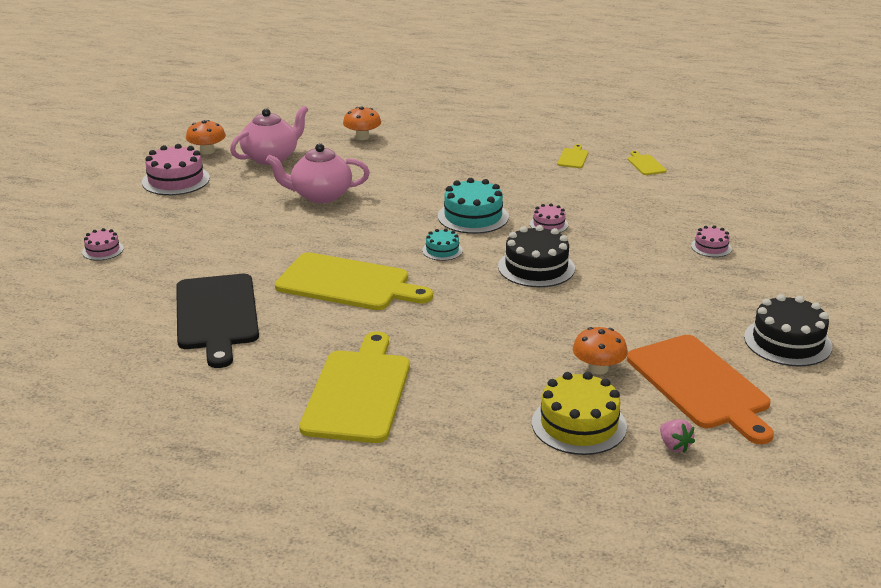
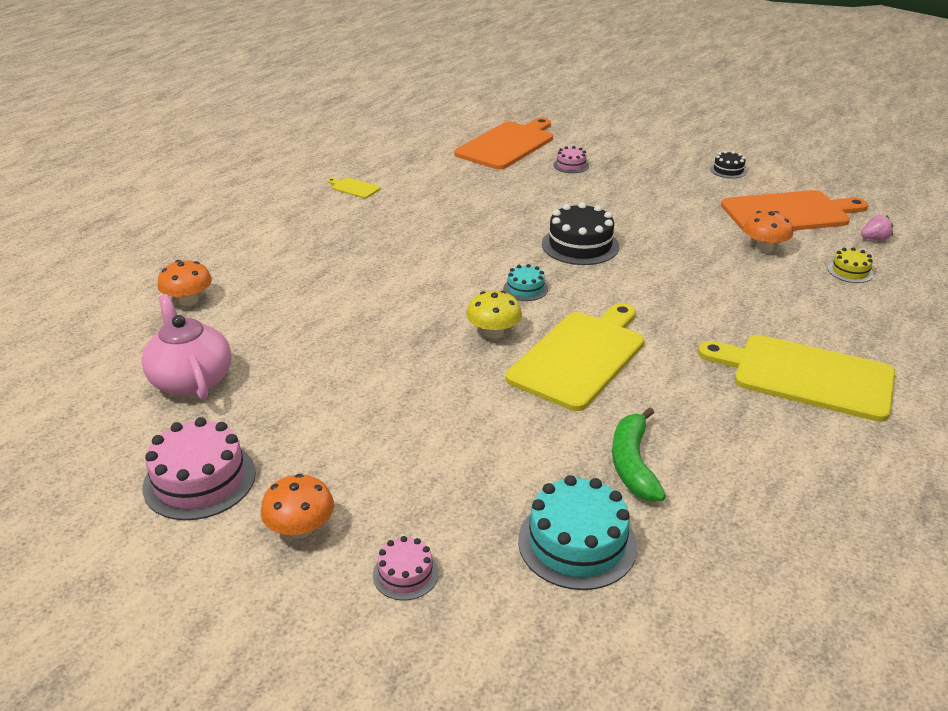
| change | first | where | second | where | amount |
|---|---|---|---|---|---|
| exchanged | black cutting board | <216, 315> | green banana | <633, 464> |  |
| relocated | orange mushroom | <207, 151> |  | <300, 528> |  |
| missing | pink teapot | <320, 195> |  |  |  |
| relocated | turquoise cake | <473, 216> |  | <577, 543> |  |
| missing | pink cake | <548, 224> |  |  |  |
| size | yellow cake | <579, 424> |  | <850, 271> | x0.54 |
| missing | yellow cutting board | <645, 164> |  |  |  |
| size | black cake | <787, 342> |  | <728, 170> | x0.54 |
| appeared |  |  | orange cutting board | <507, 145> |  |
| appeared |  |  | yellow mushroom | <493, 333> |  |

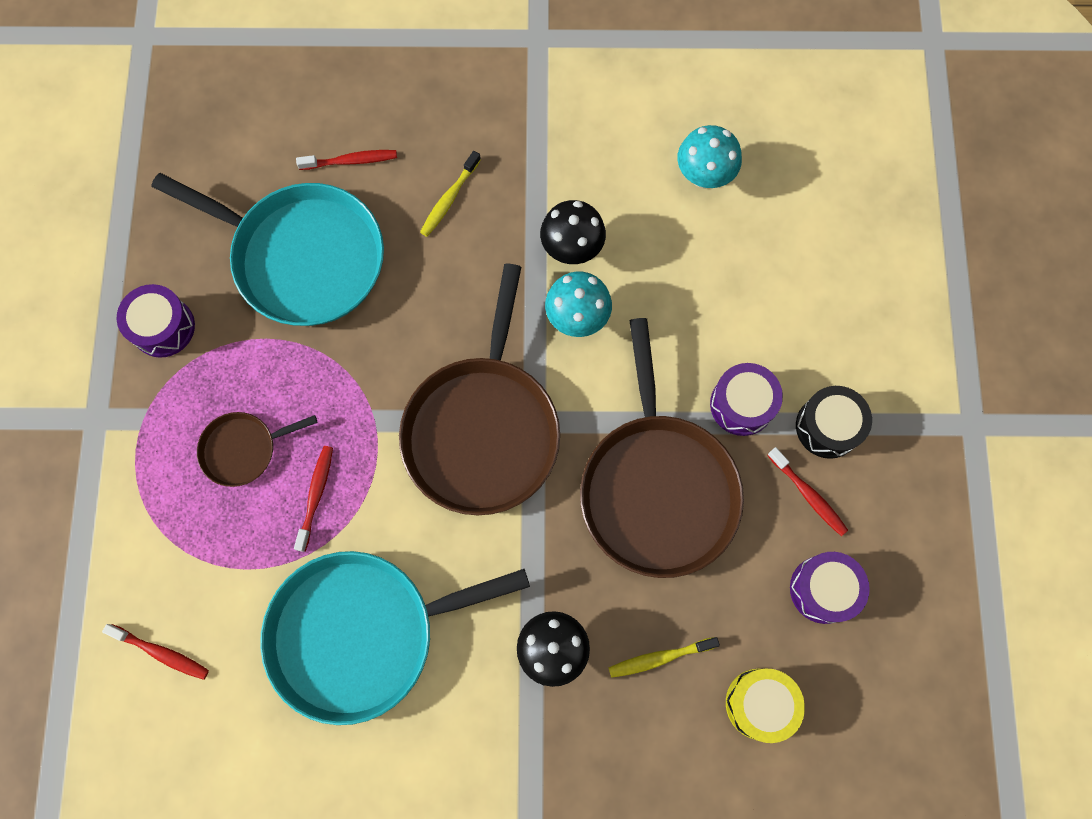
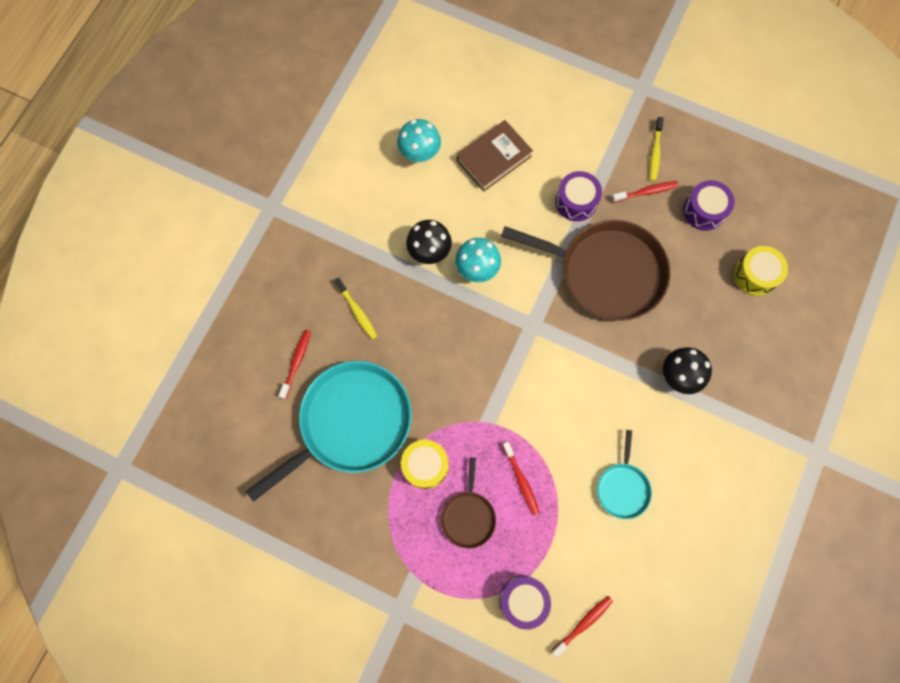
| change | first | where | second | where | amount |
|---|---|---|---|---|---|
| relocated | purple drum | <163, 327> |  | <523, 600> |  |
| size | turquoise pan | <361, 633> |  | <622, 487> | x0.48 |
| spun | red toothbrush | <316, 495> |  | <521, 480> | 150 degrees counterclockwise |
| missing | brown pan | <483, 429> |  |  |  |
| relocated | yellow toothbrush | <659, 658> |  | <655, 153> |  |
| missing | black drum | <827, 427> |  |  |  |
| appeared |  |  | yellow drum | <425, 465> |  |
| appeared |  |  | brown book | <494, 158> |  |

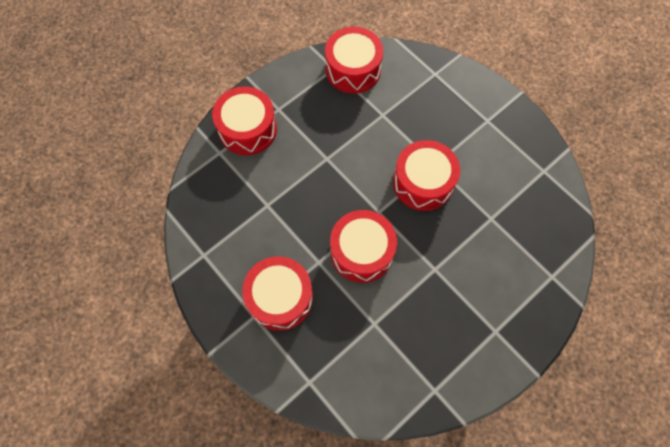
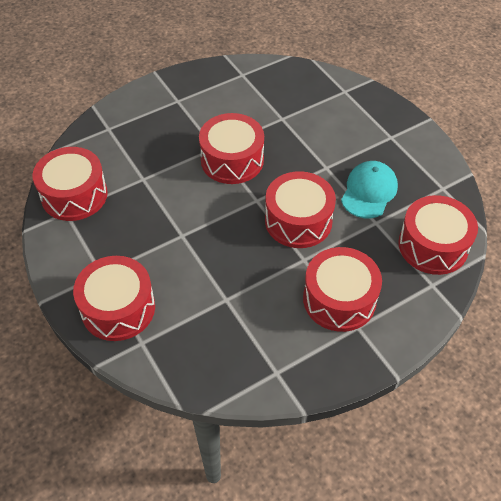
| change | first | where | second | where | amount |
|---|---|---|---|---|---|
| appeared |  |  | turquoise cap | <369, 191> |  |
| appeared |  |  | red drum | <433, 246> |  |

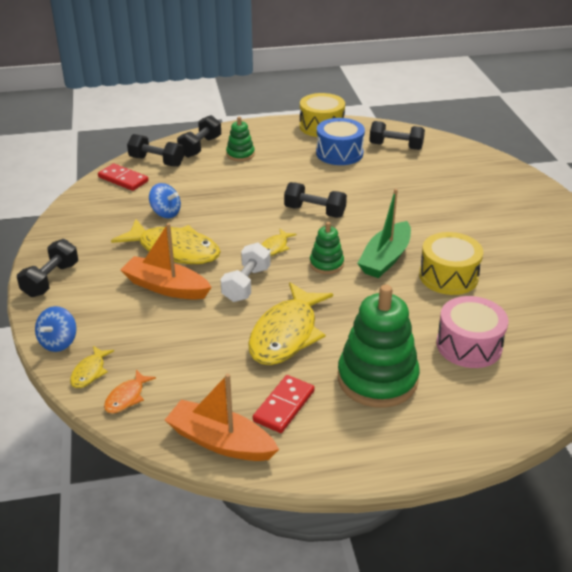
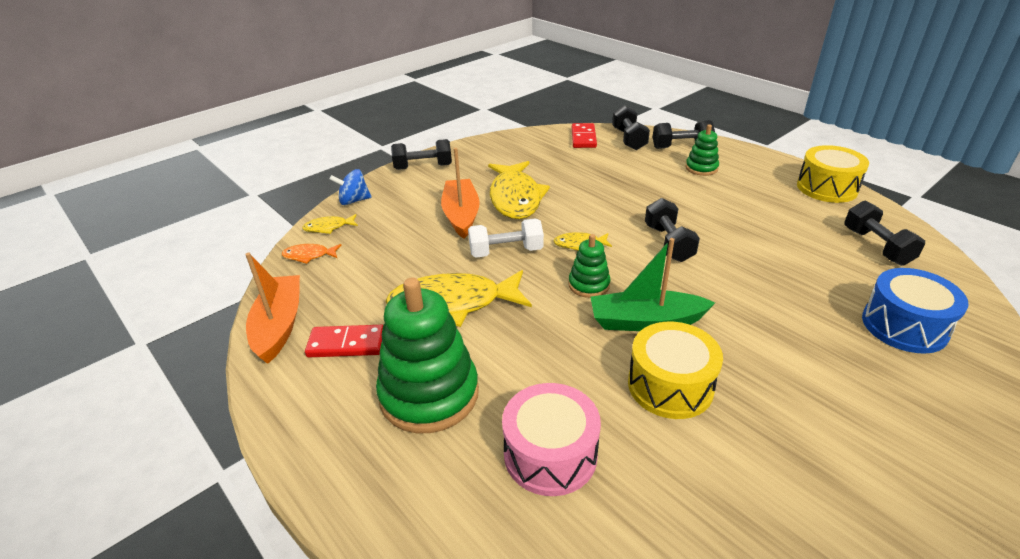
| change | first | where | second | where | amount |
|---|---|---|---|---|---|
| missing | blue spinning top | <166, 213> |  |  |  |
| relocated | blue drum | <339, 153> |  | <904, 326> |  |

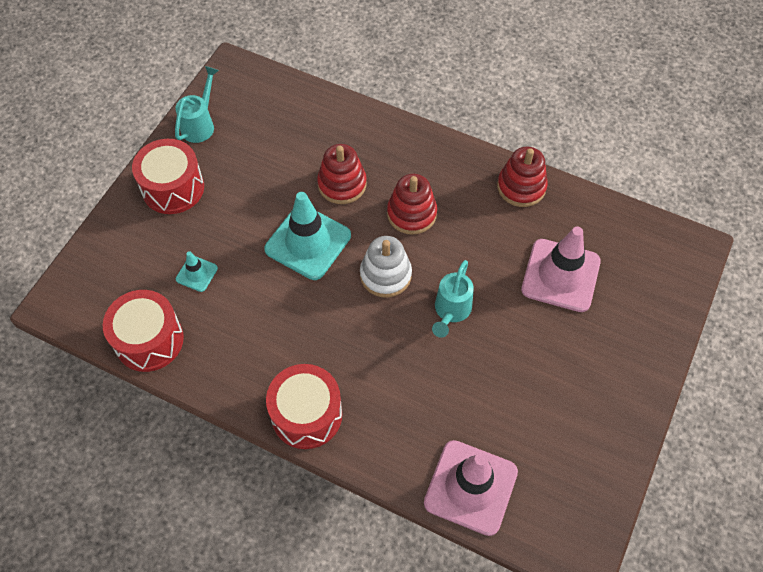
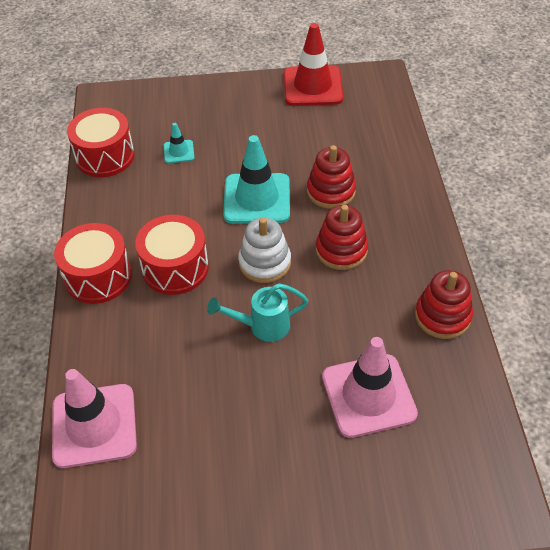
| change | first | where | second | where | amount |
|---|---|---|---|---|---|
| relocated | red drum | <173, 188> |  | <175, 268> |  |
| exchanged | turquoise watering can | <200, 124> | red traffic cone | <312, 86> |  |

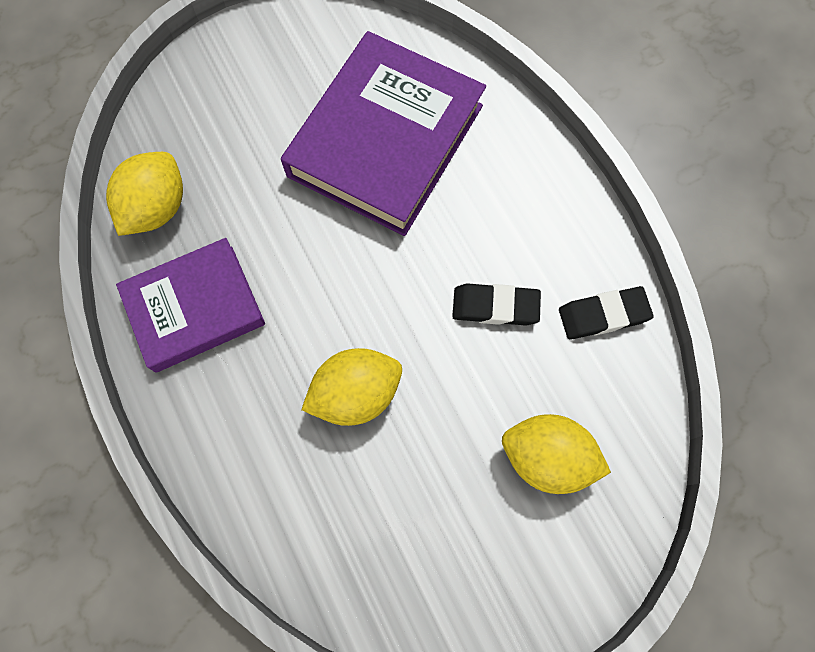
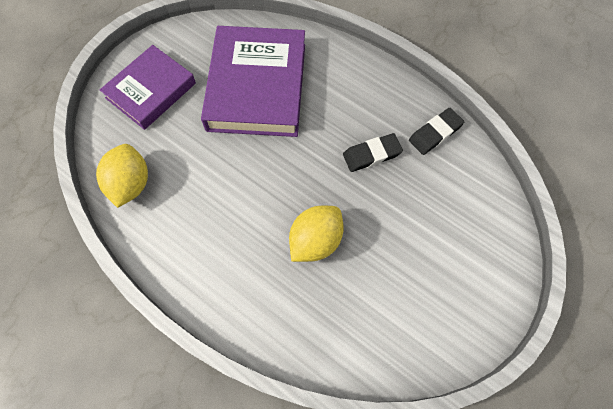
| change | first | where | second | where | amount |
|---|---|---|---|---|---|
| relocated | purple book | <195, 308> |  | <151, 90> |  |
| missing | yellow lemon | <546, 457> |  |  |  |

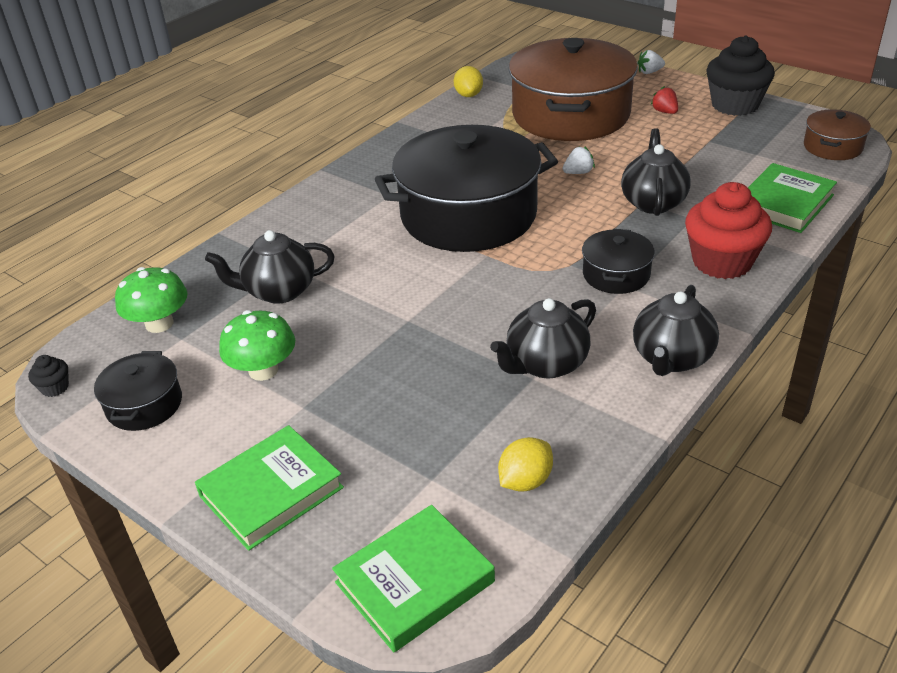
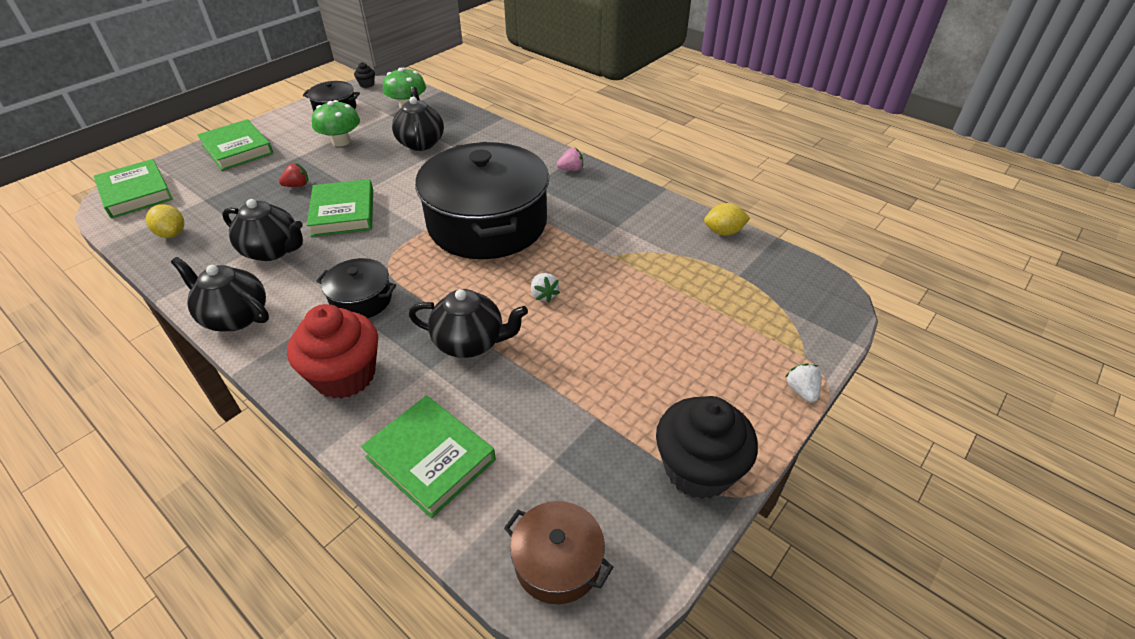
| change | first | where | second | where | amount |
|---|---|---|---|---|---|
| spun | black teapot | <545, 364> |  | <273, 250> | 150 degrees clockwise |
| missing | brown pot | <571, 115> |  |  |  |
| relocated | red strawberry | <665, 112> |  | <297, 185> |  |
| appeared |  |  | green book | <343, 212> |  |
| appeared |  |  | pink strawberry | <571, 169> |  |

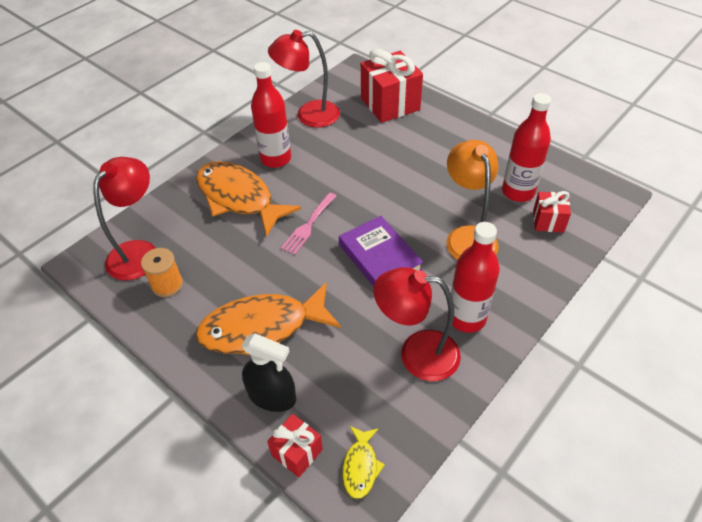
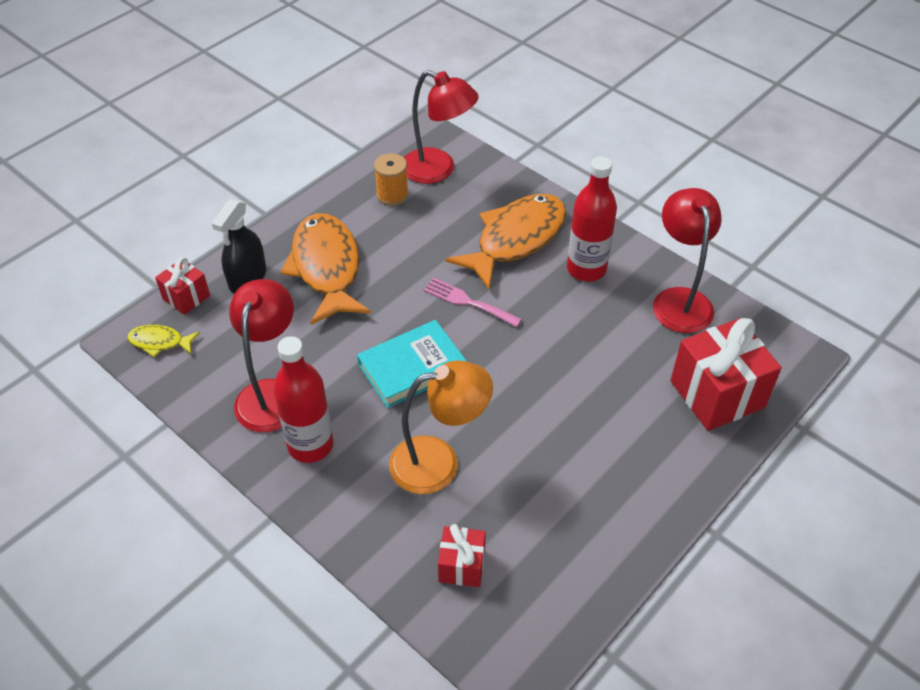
| change | first | where | second | where | amount |
|---|---|---|---|---|---|
| colour | purple book | <380, 257> | turquoise book | <412, 367> |  |
| missing | red bottle | <518, 192> |  |  |  |

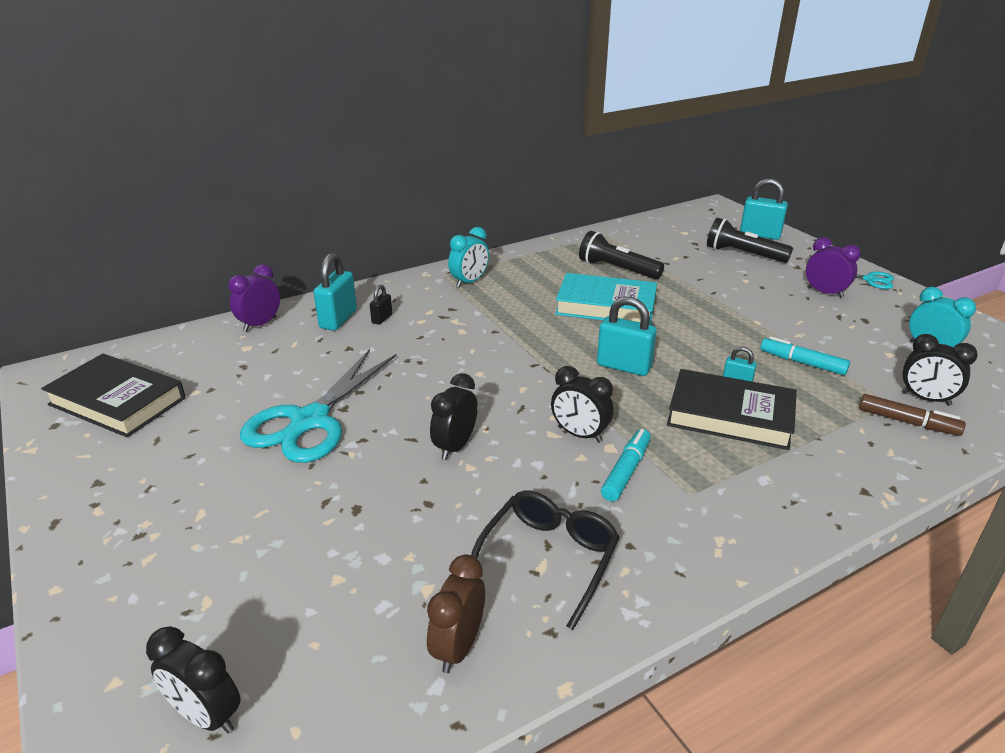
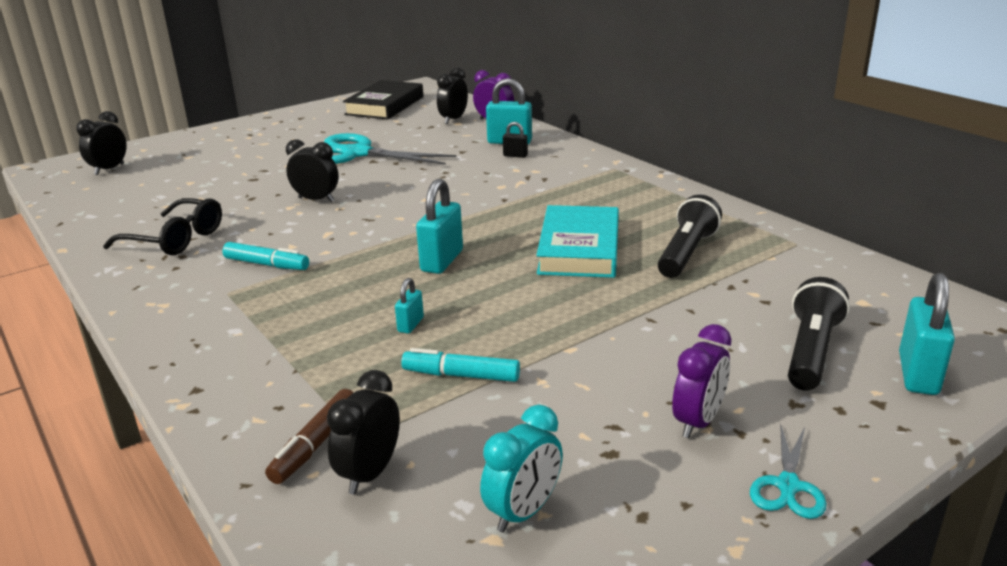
| change | first | where | second | where | amount |
|---|---|---|---|---|---|
| missing | brown clock | <458, 647> |  |  |  |
| missing | turquoise clock | <469, 282> |  |  |  |
| relocated | black clock | <579, 434> |  | <453, 119> |  |
| missing | black book | <730, 416> |  |  |  |
| spun | turquoise marker | <802, 363> |  | <461, 375> | 105 degrees counterclockwise |

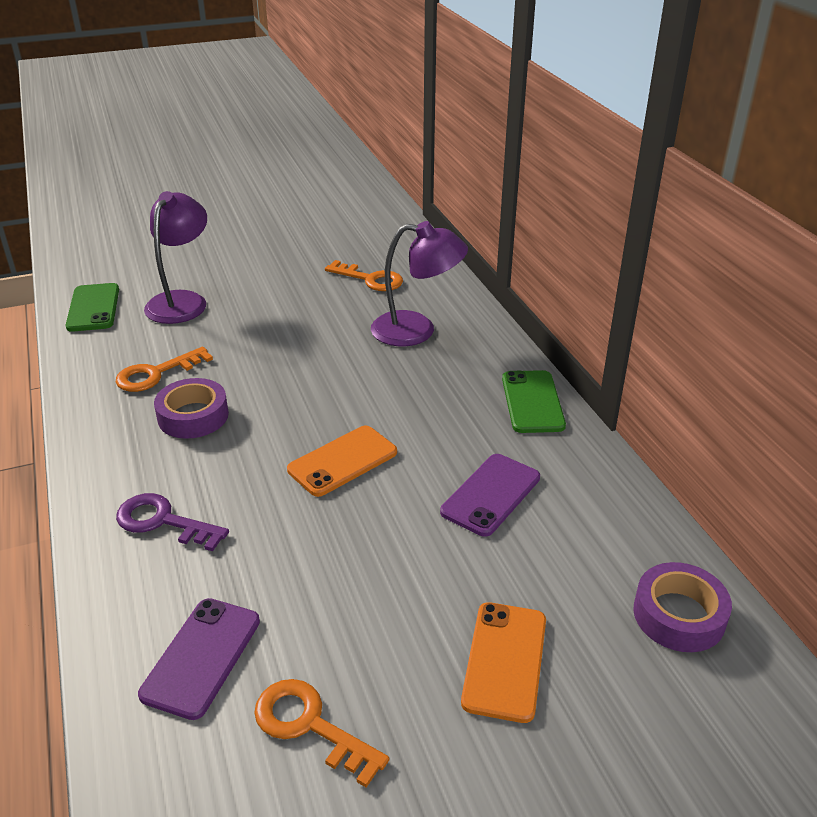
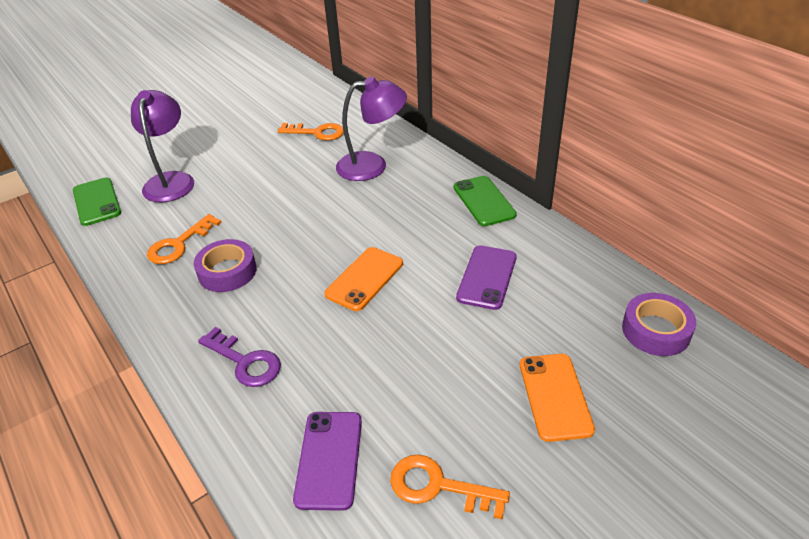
| change | first | where | second | where | amount |
|---|---|---|---|---|---|
| spun | purple key | <163, 521> |  | <245, 362> | 150 degrees counterclockwise |

